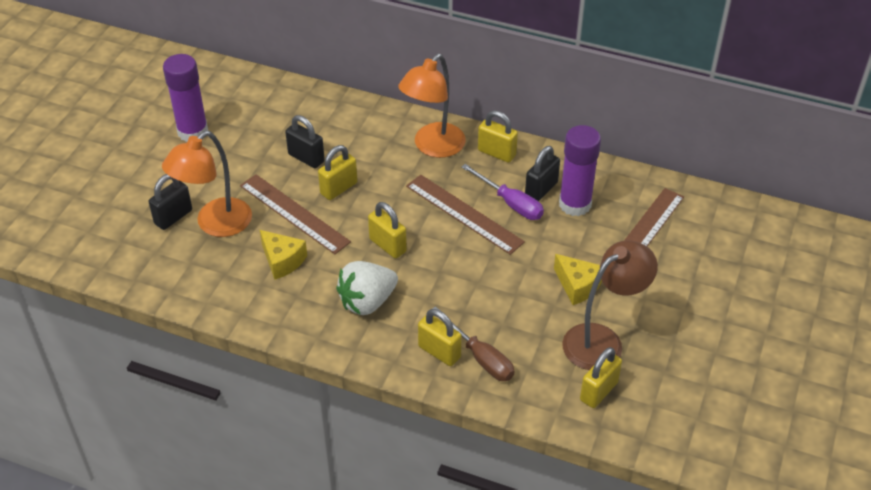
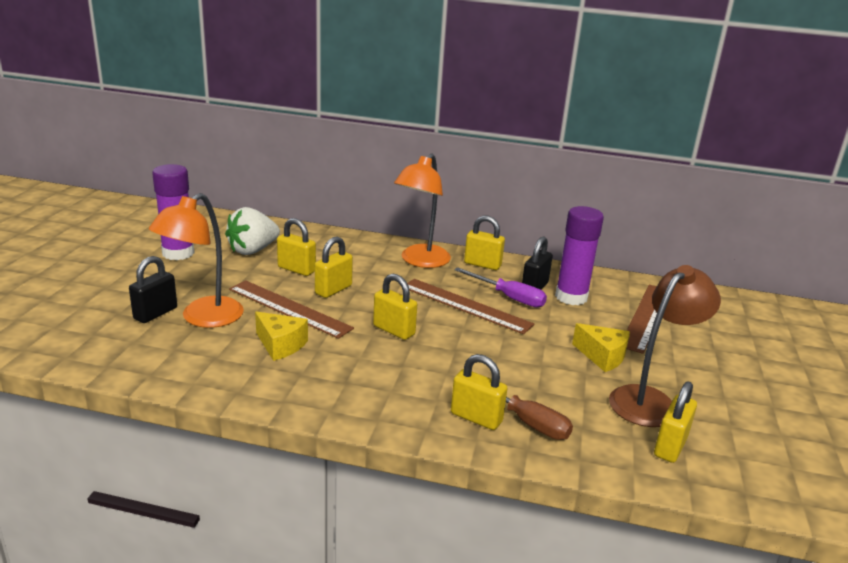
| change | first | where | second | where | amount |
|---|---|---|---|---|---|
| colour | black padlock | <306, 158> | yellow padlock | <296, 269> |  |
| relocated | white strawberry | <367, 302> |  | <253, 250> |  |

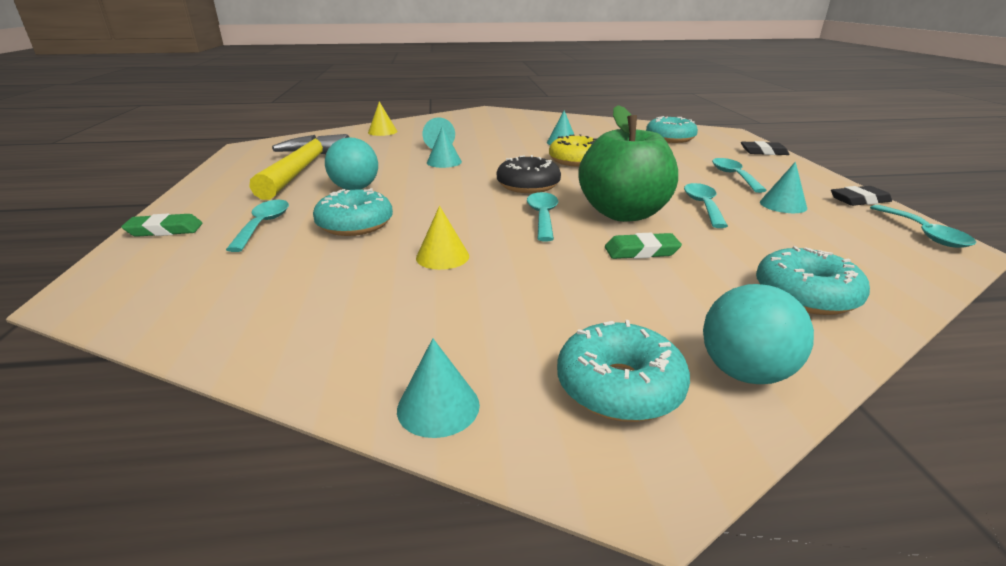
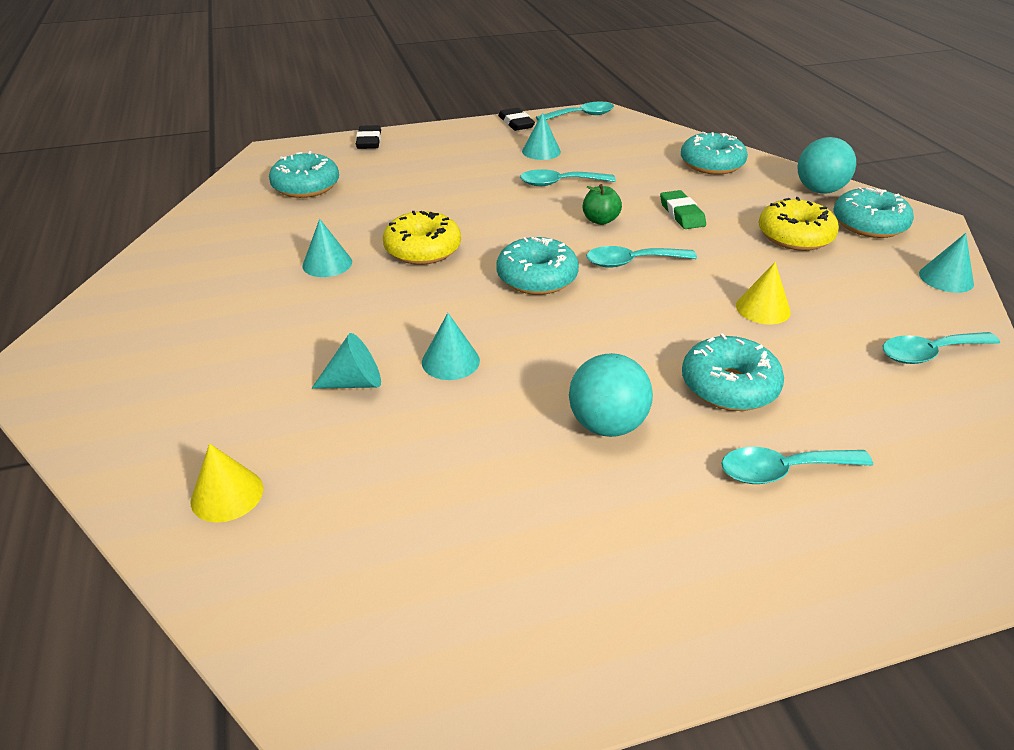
| change | first | where | second | where | amount |
|---|---|---|---|---|---|
| missing | green eraser | <165, 230> |  |  |  |
| missing | yellow hammer | <302, 170> |  |  |  |
| colour | black donut | <528, 185> | turquoise donut | <537, 278> |  |
| size | green apple | <623, 214> |  | <600, 220> | x0.41 |
| relocated | turquoise spoon | <733, 176> |  | <929, 353> |  |
| appeared |  |  | yellow donut | <794, 236> |  |

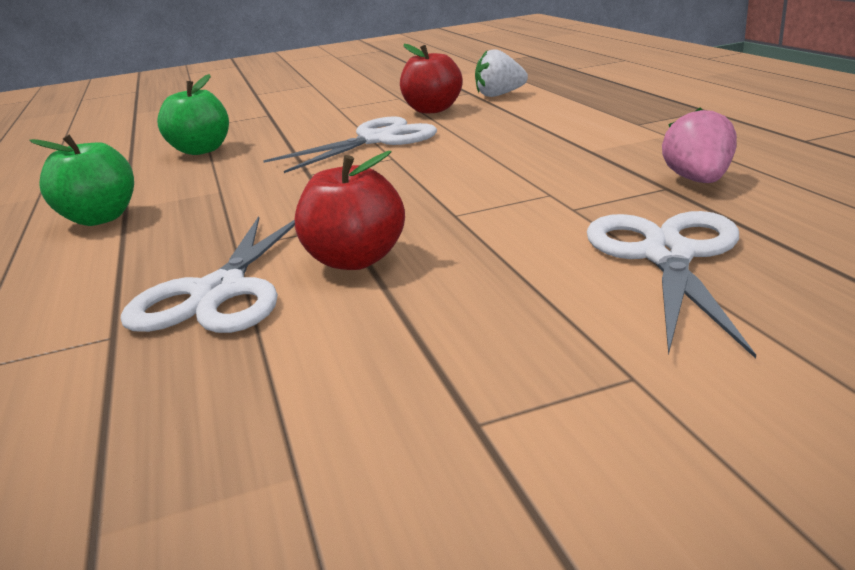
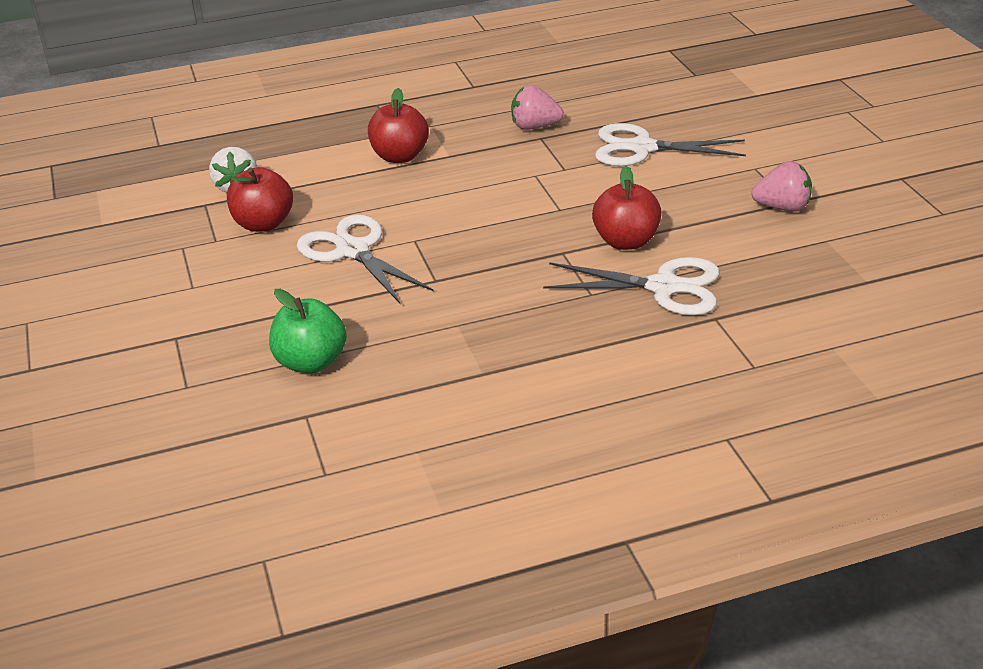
| change | first | where | second | where | amount |
|---|---|---|---|---|---|
| missing | green apple | <100, 218> |  |  |  |
| appeared |  |  | red apple | <400, 156> |  |
| appeared |  |  | pink strawberry | <782, 207> |  |

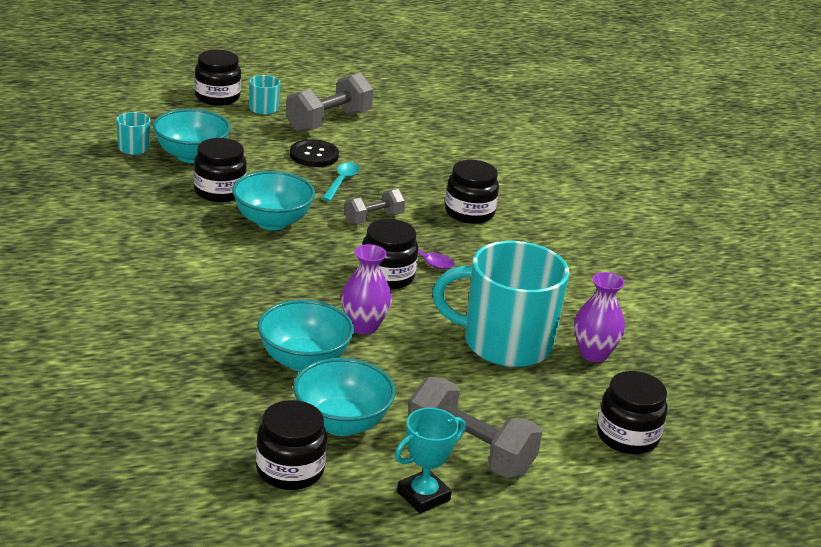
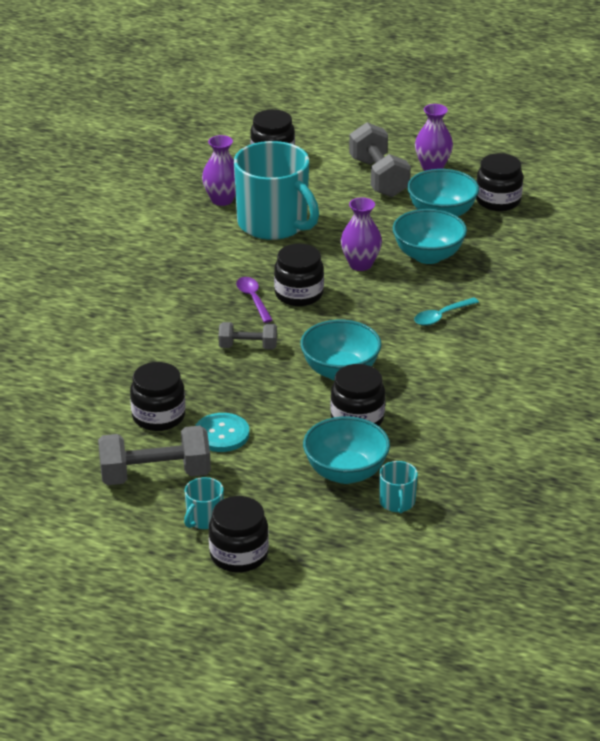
| change | first | where | second | where | amount |
|---|---|---|---|---|---|
| colour | black button | <314, 155> | turquoise button | <221, 434> |  |
| relocated | turquoise spoon | <341, 182> |  | <441, 316> |  |
| exchanged | turquoise trophy | <423, 496> | purple vase | <432, 167> |  |
| relocated | black jar | <469, 213> |  | <158, 416> |  |

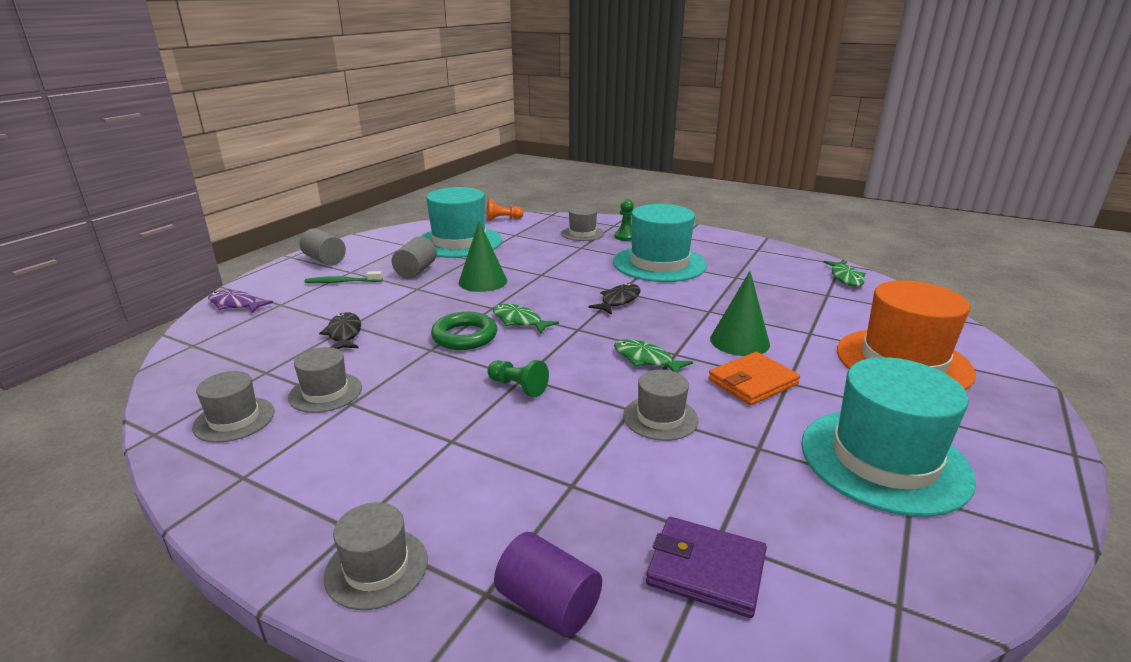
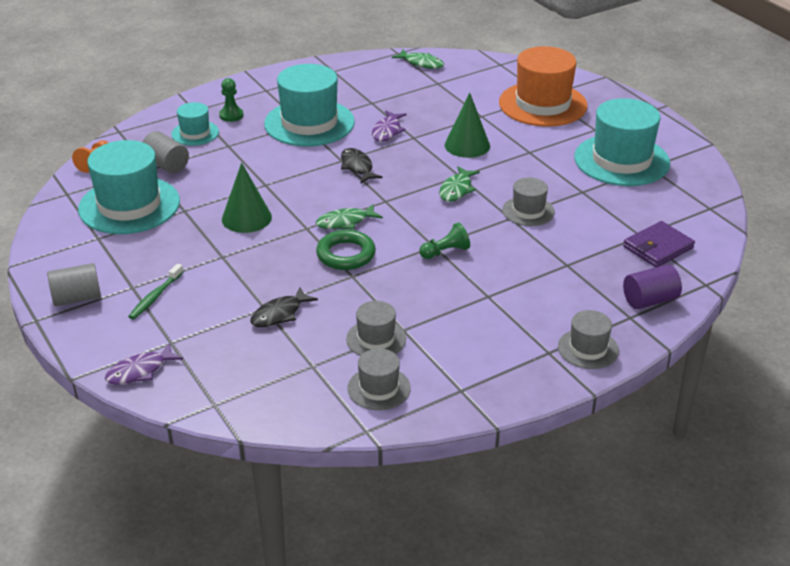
| change | first | where | second | where | amount |
|---|---|---|---|---|---|
| spun | black fish | <344, 334> |  | <279, 314> | 60 degrees counterclockwise |
| relocated | grey cylinder | <416, 271> |  | <166, 165> |  |
| colour | grey hat | <582, 233> | turquoise hat | <195, 133> |  |
| spun | green fish | <646, 359> |  | <457, 190> | 45 degrees counterclockwise |
| missing | orange wallet | <752, 382> |  |  |  |
| appeared |  |  | purple fish | <387, 131> |  |

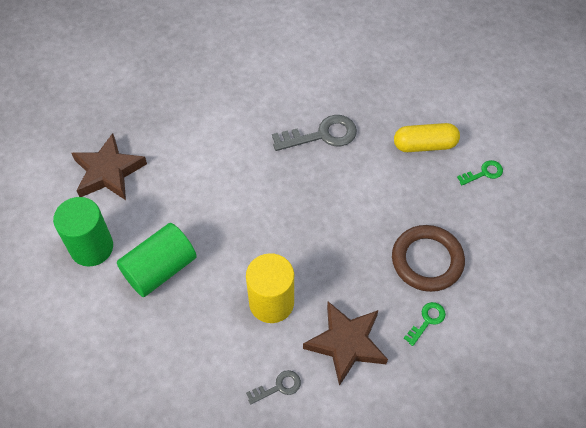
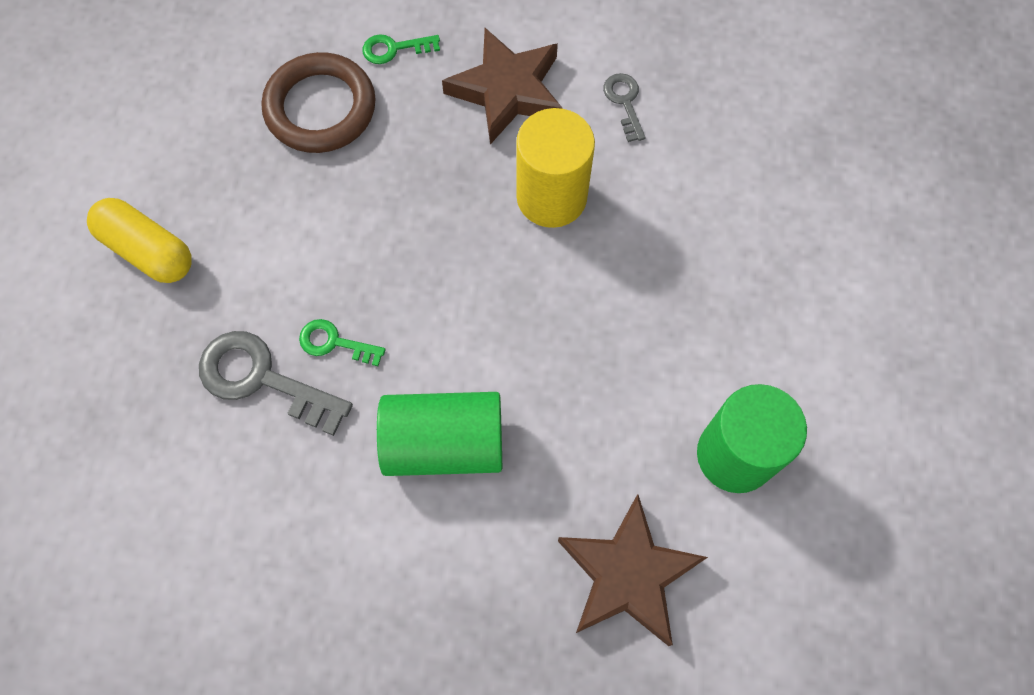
| change | first | where | second | where | amount |
|---|---|---|---|---|---|
| relocated | green cylinder | <160, 269> |  | <444, 443> |  |
| spun | grey key | <278, 387> |  | <624, 102> | 60 degrees clockwise |
| relocated | green key | <483, 173> |  | <335, 343> |  |

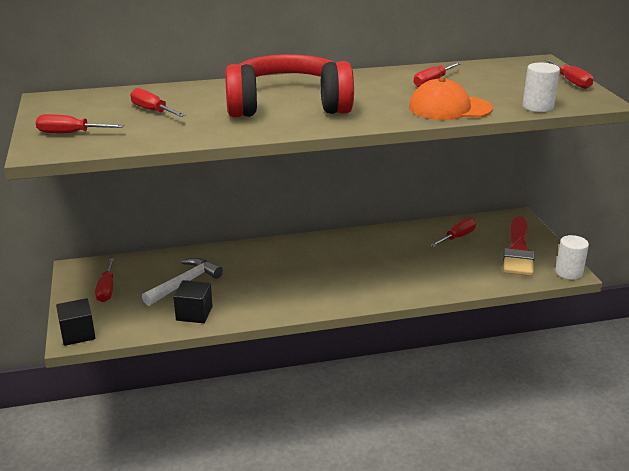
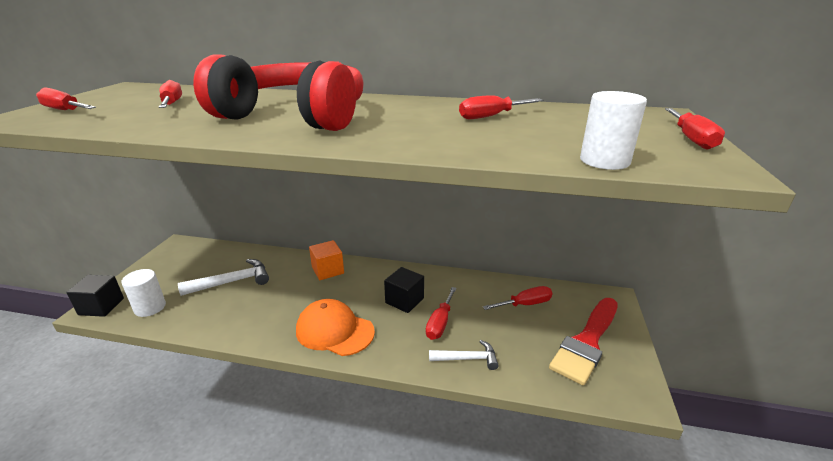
| change | first | where | second | where | amount |
|---|---|---|---|---|---|
| relocated | red screwdriver | <107, 290> |  | <440, 323> |  |
| relocated | black cube | <194, 313> |  | <404, 300> |  |
| relocated | orange cap | <449, 108> |  | <334, 331> |  |
| relocated | white cylinder | <569, 272> |  | <150, 307> |  |
| appeared |  |  | orange cube | <328, 270> |  |
| appeared |  |  | white hammer | <467, 359> |  |

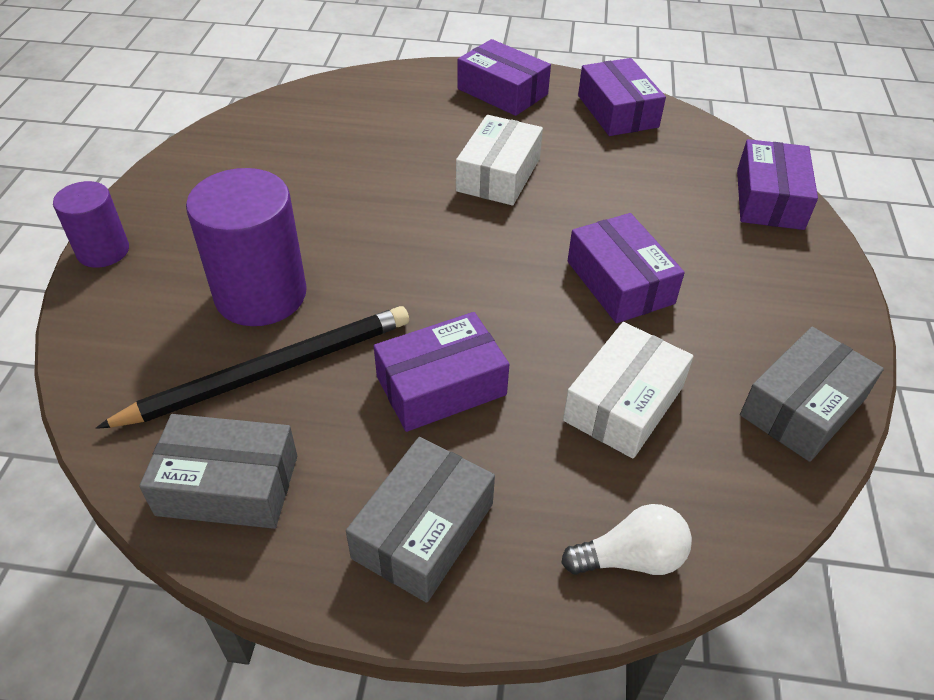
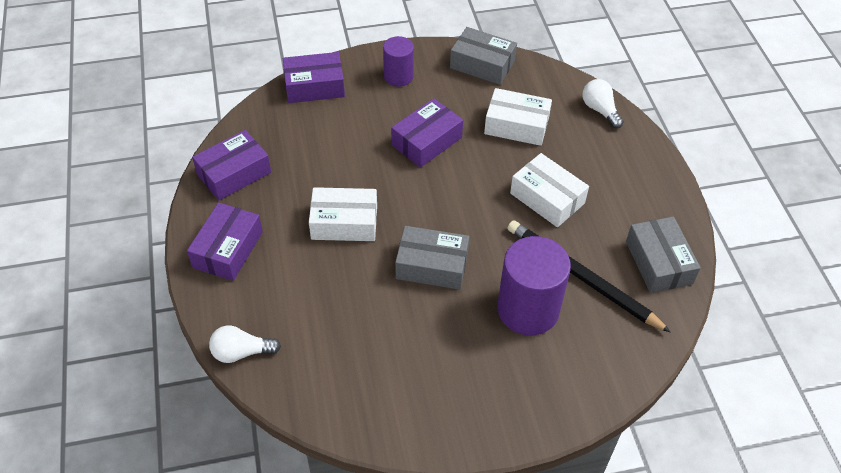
| change | first | where | second | where | amount |
|---|---|---|---|---|---|
| relocated | purple cylinder | <103, 251> |  | <398, 76> |  |
| relocated | grey box | <423, 531> |  | <432, 265> |  |
| colour | purple box | <441, 385> | white box | <547, 198> |  |
| appeared |  |  | white light bulb | <241, 352> |  |

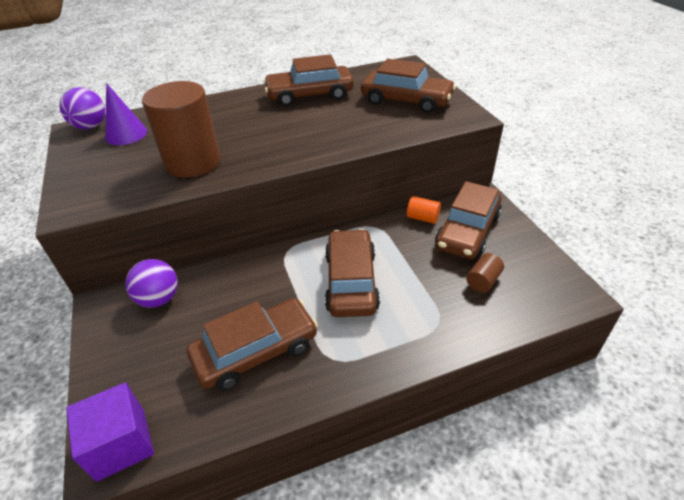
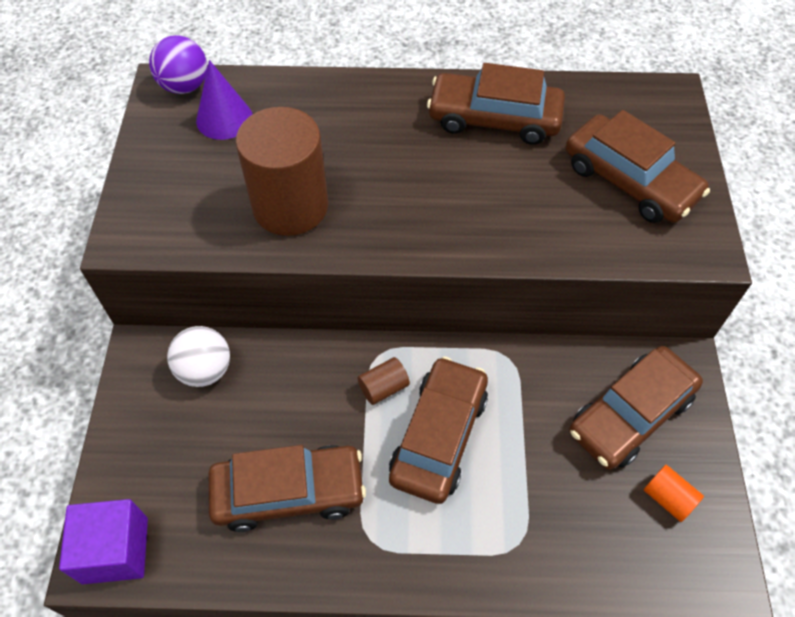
| change | first | where | second | where | amount |
|---|---|---|---|---|---|
| colour | purple ball | <159, 299> | white ball | <205, 370> |  |
| relocated | orange cylinder | <422, 218> |  | <668, 498> |  |
| relocated | brown cylinder | <483, 281> |  | <383, 388> |  |

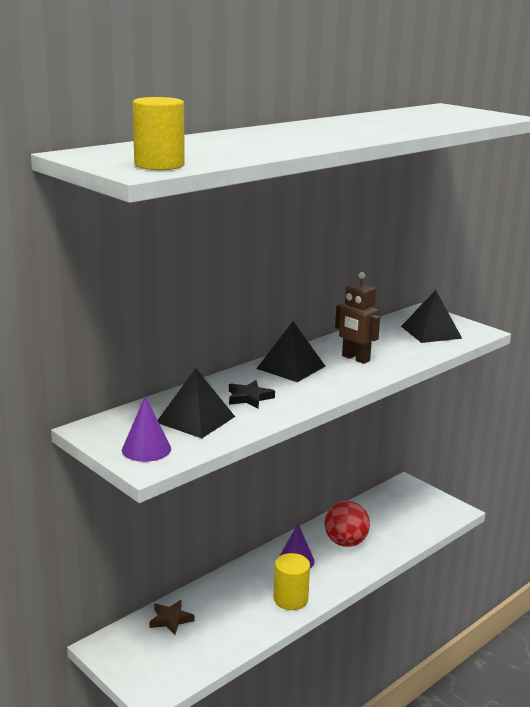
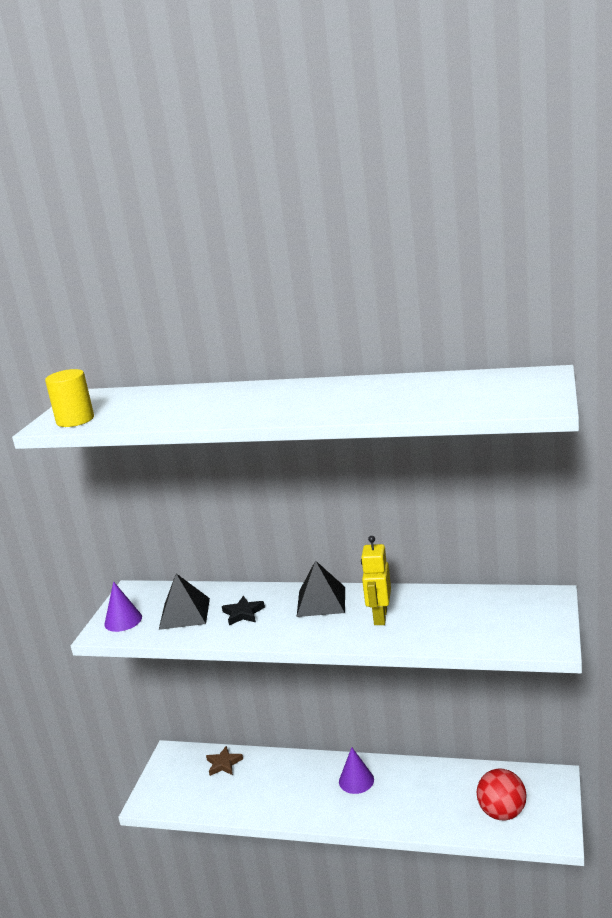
| change | first | where | second | where | amount |
|---|---|---|---|---|---|
| missing | yellow cylinder | <290, 599> |  |  |  |
| relocated | red ball | <345, 542> |  | <502, 812> |  |
| colour | brown robot | <355, 358> | yellow robot | <380, 617> |  |
| missing | black pyramid | <431, 332> |  |  |  |

